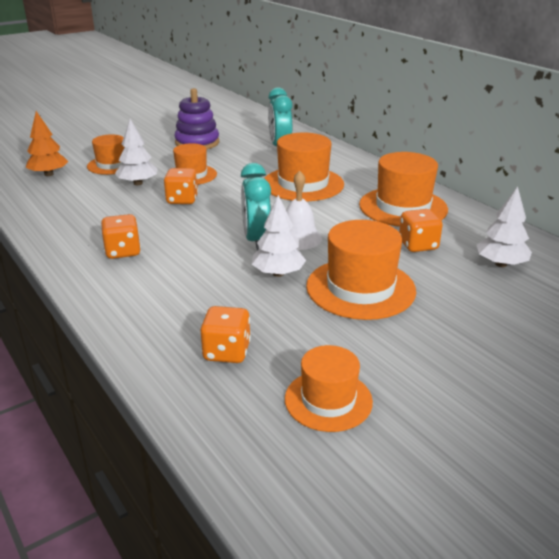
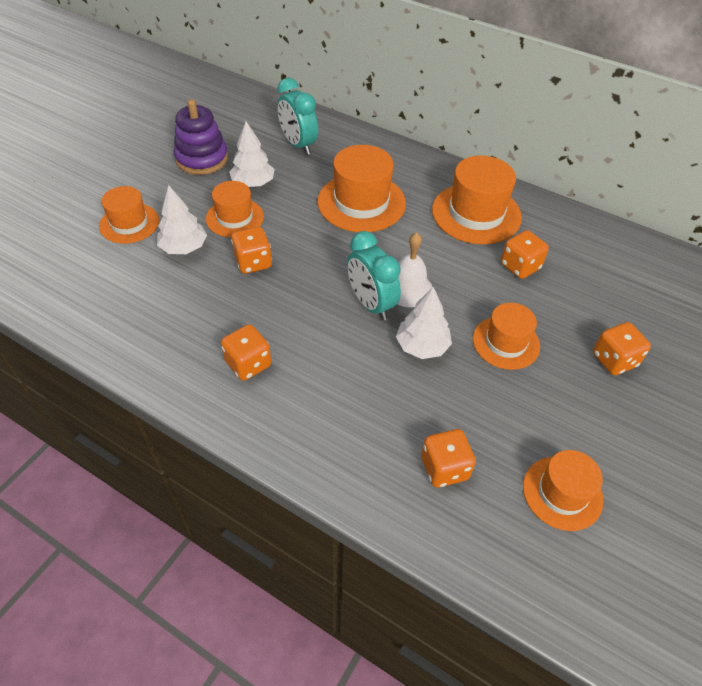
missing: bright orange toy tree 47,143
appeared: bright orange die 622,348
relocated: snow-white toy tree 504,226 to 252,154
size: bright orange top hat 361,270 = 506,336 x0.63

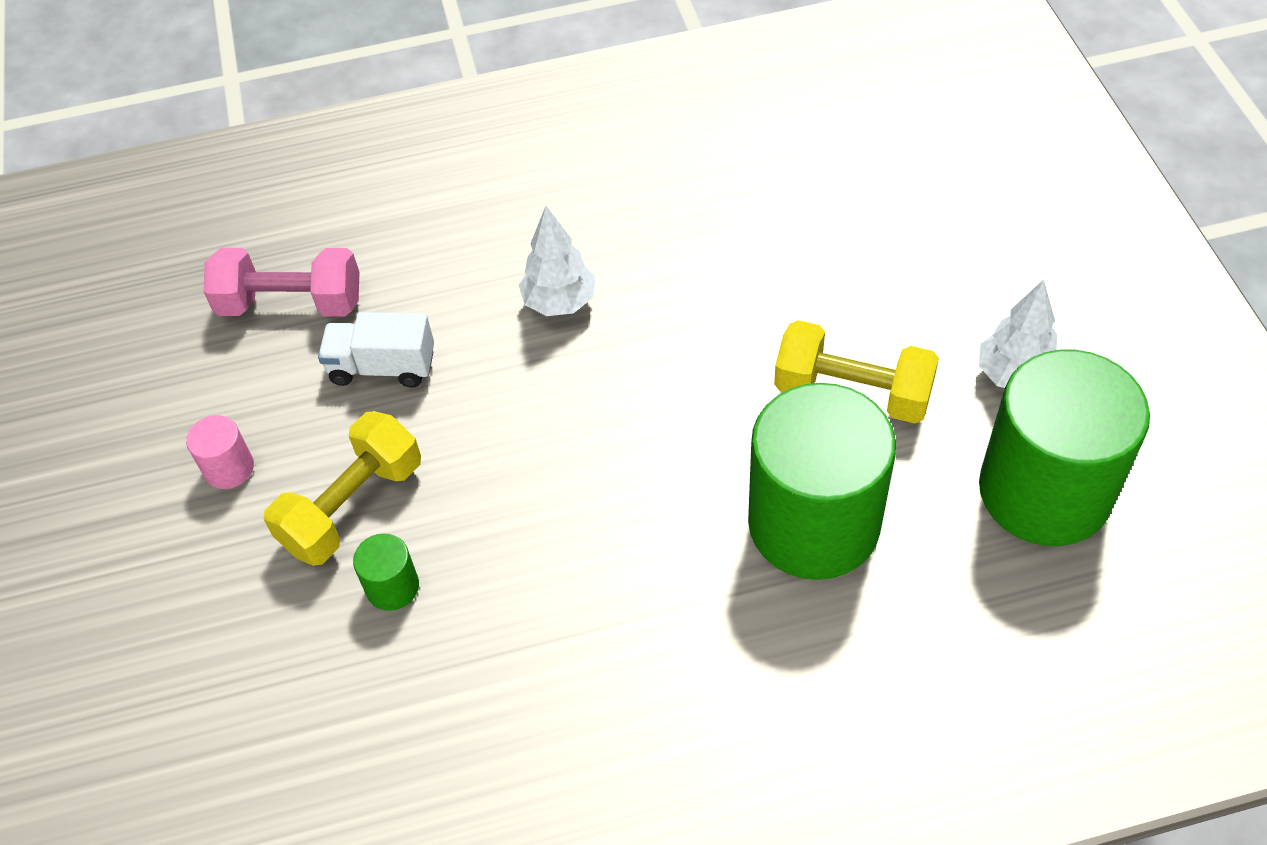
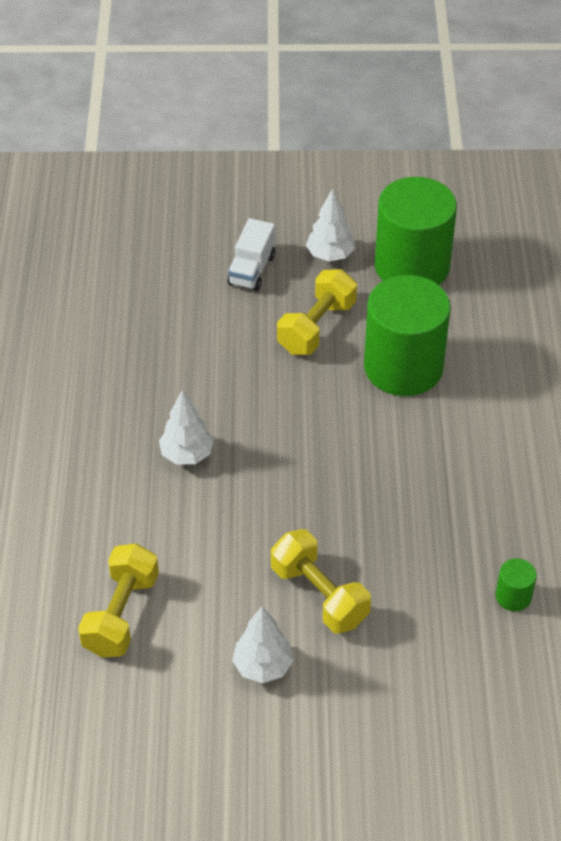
relocated: snow-white lorry 376,350 to 251,254; leaf-green cylinder 386,572 to 516,584
exchanged: pink cylinder 220,452 to snow-white toy tree 263,644
colour: pink hand weight 281,282 to yellow hand weight 118,600

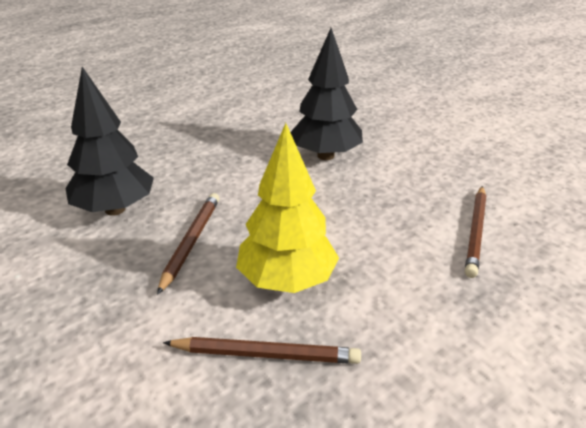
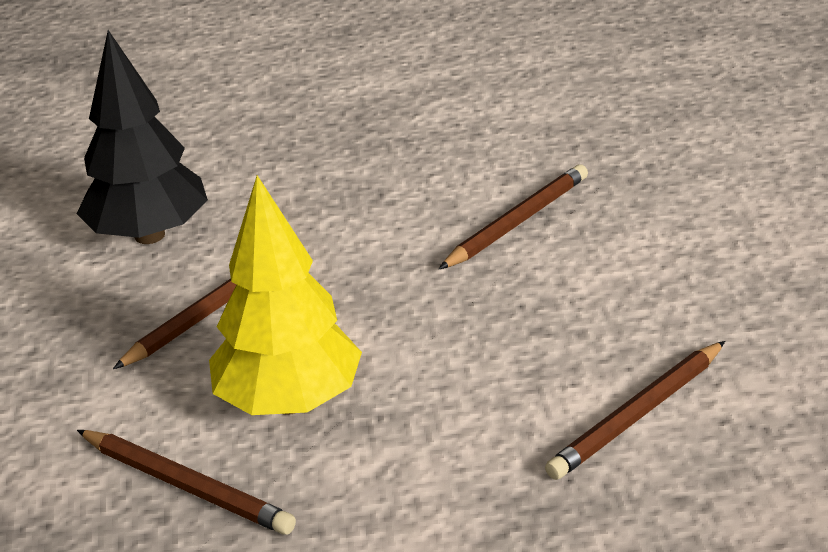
exchanged: ebony toy tree 326,94 to dark brown lead pencil 513,216

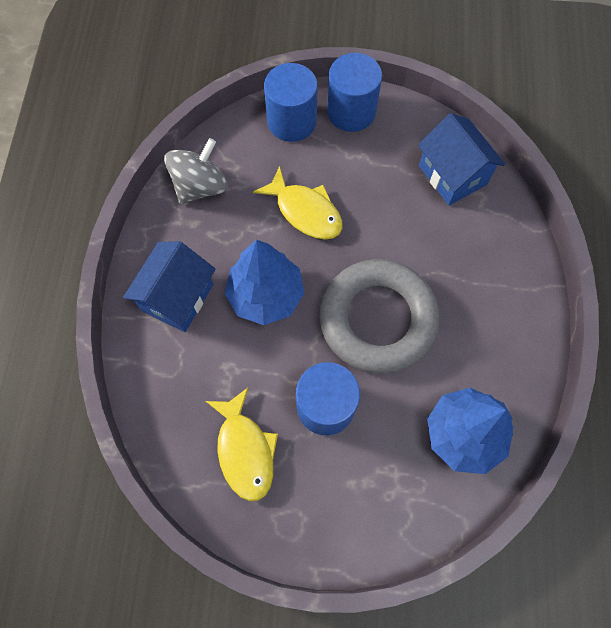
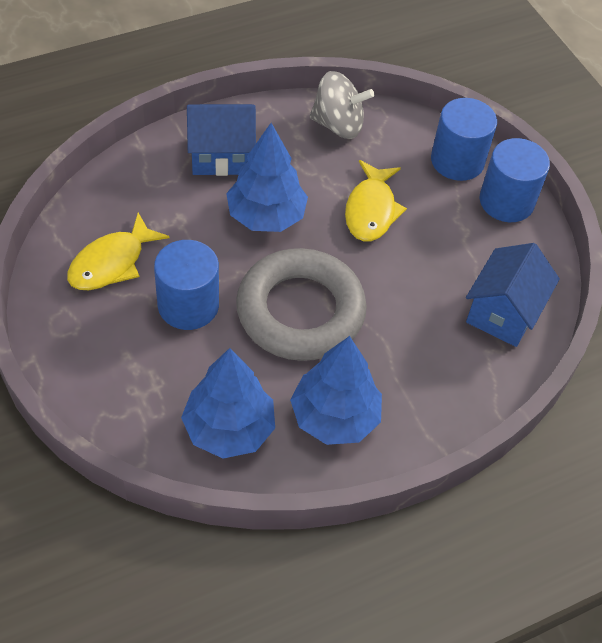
appeared: royal blue toy tree 336,390

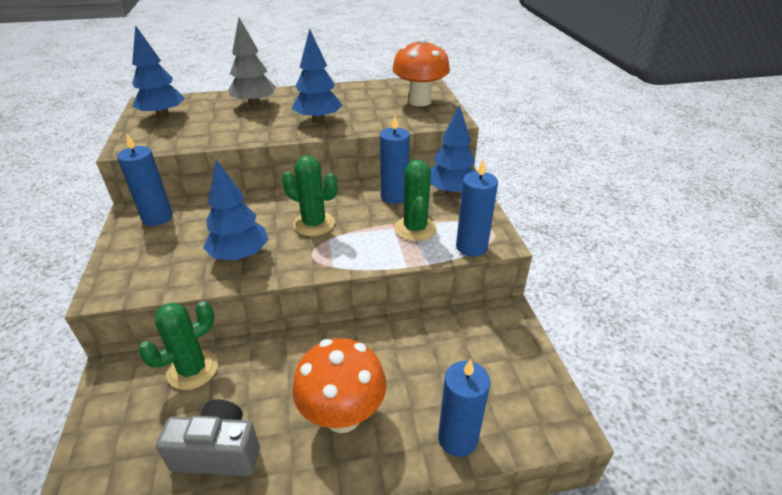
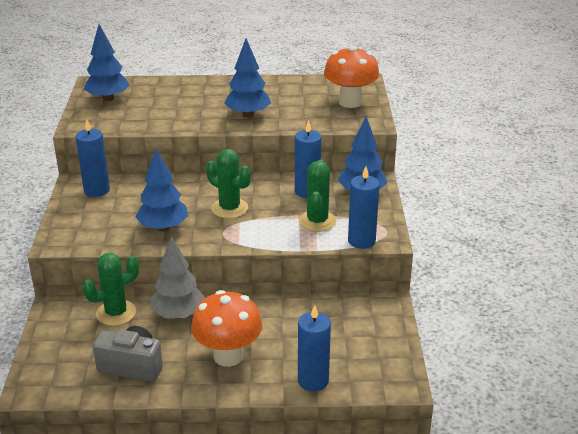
relocated: gray toy tree 252,62 to 177,277

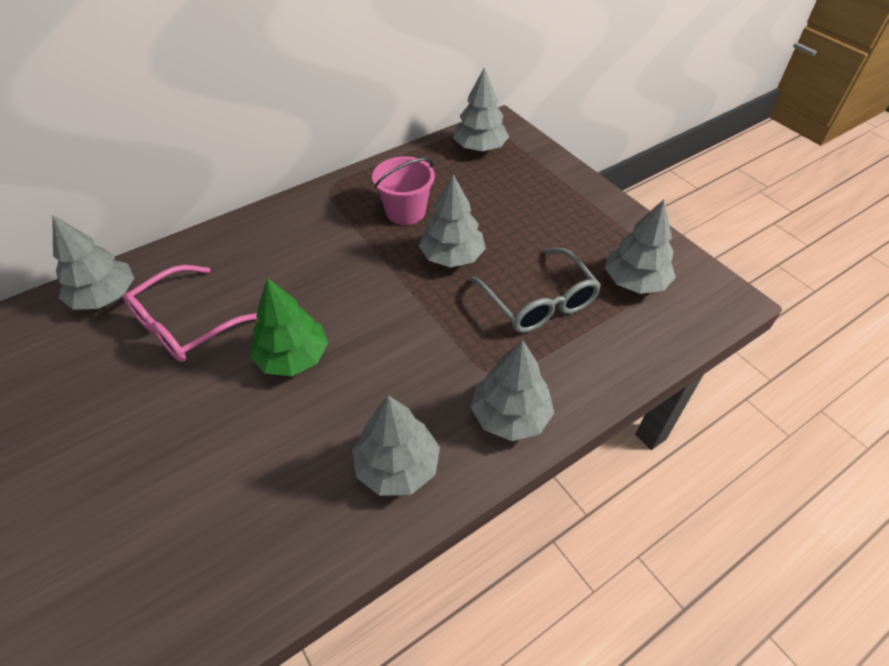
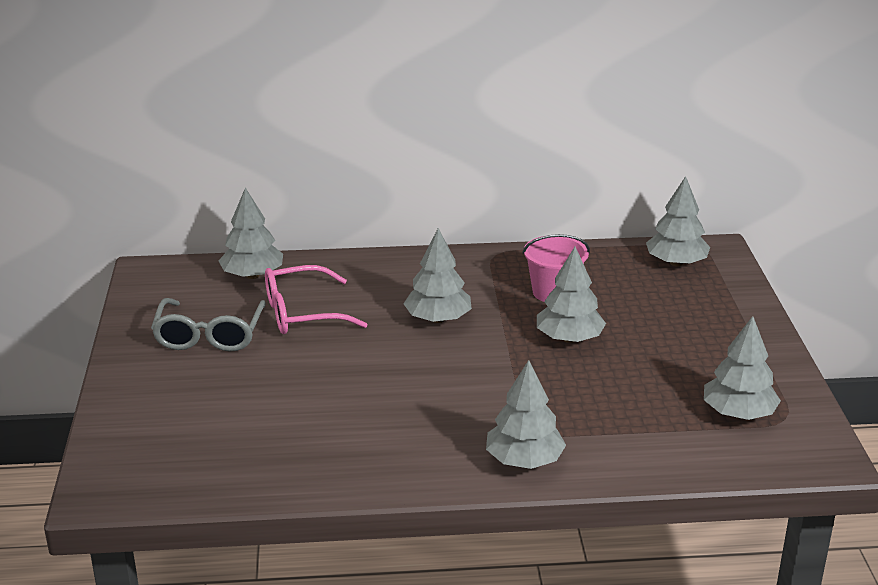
missing: leaf-green toy tree 289,327
relocated: gray spectacles 536,290 to 208,324; gray toy tree 396,445 to 438,275

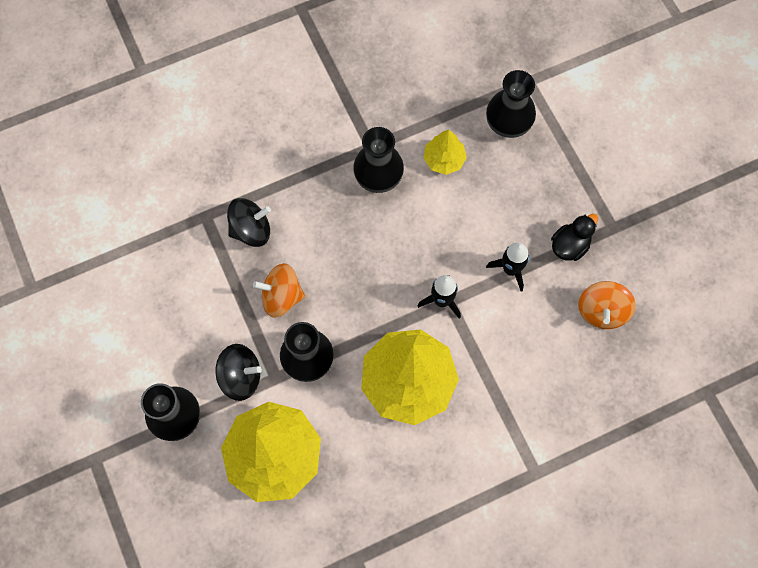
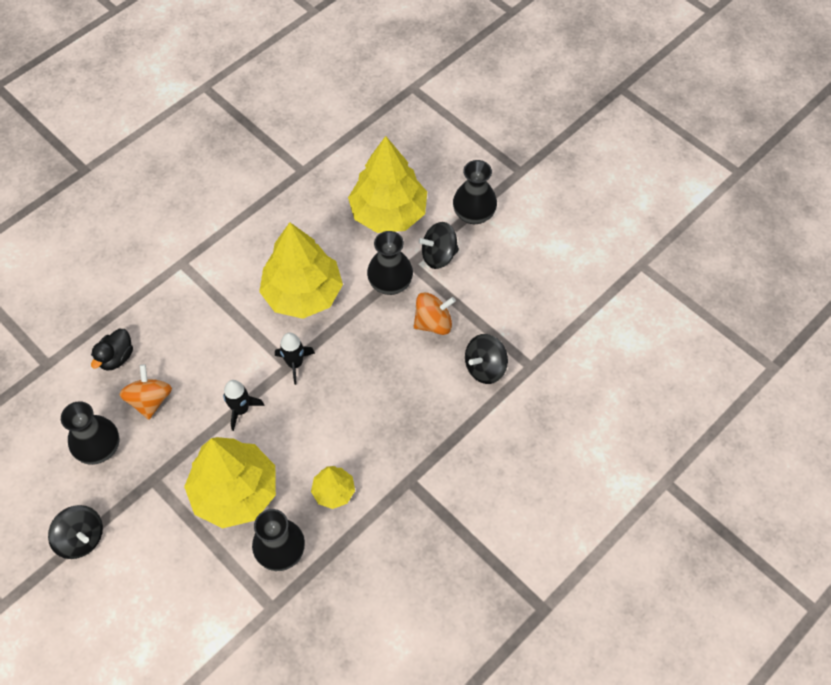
appeared: ebony whirligig 75,532; yellow toy tree 230,482
relocated: ebony vase 378,160 to 90,433; ebony duck 574,237 to 112,350

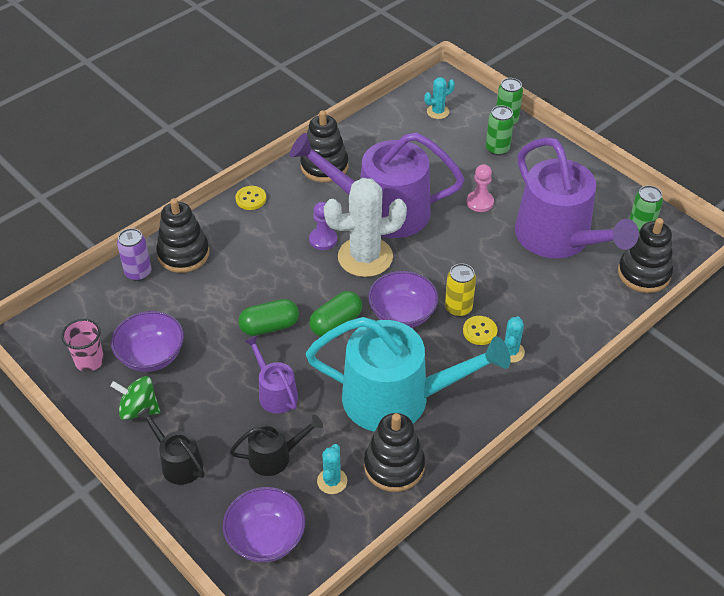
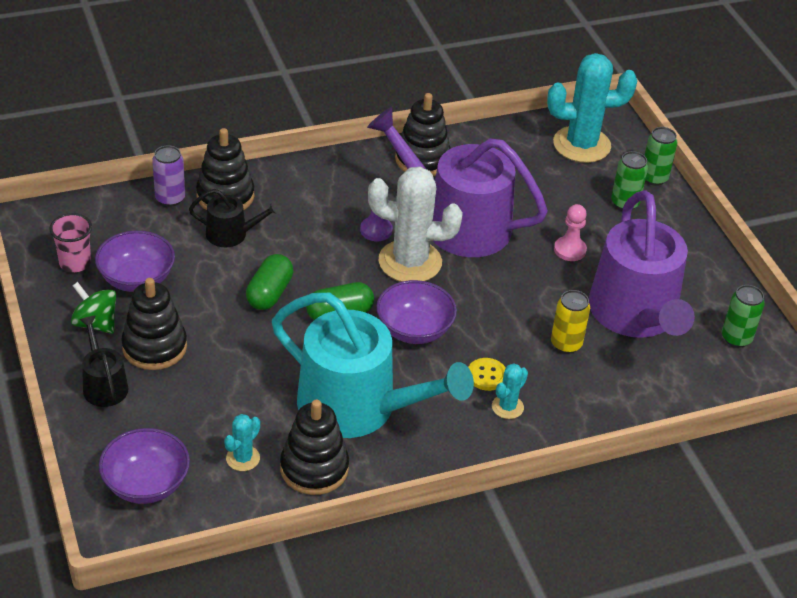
missing: yellow shirt button 250,198; royal purple sprinkling can 271,374
relocated: ebony ring stacker 645,255 to 154,324; ebony sprinkling can 276,445 to 235,218; yellow soda can 460,290 to 570,322
spun: leaf-green pill shape 268,317 = 270,282 75 degrees counterclockwise
size: aqua prickly plant 439,98 = 592,108 x2.16

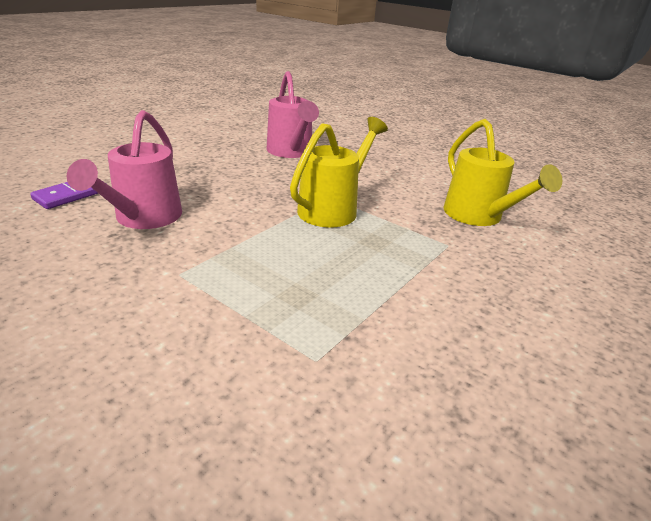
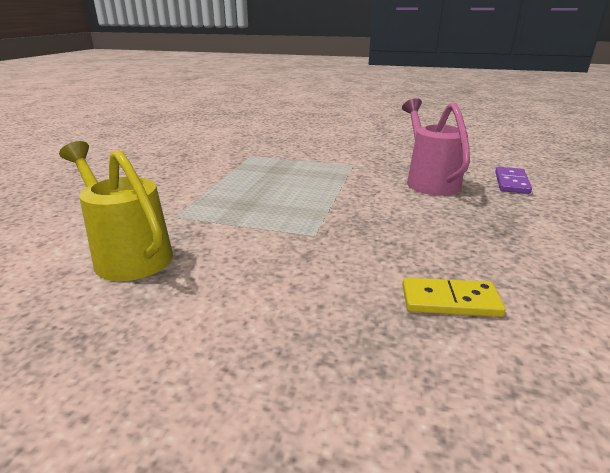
missing: yellow sprinkling can 339,172
exchanged: pink sprinkling can 292,114 to yellow domino tile 454,297

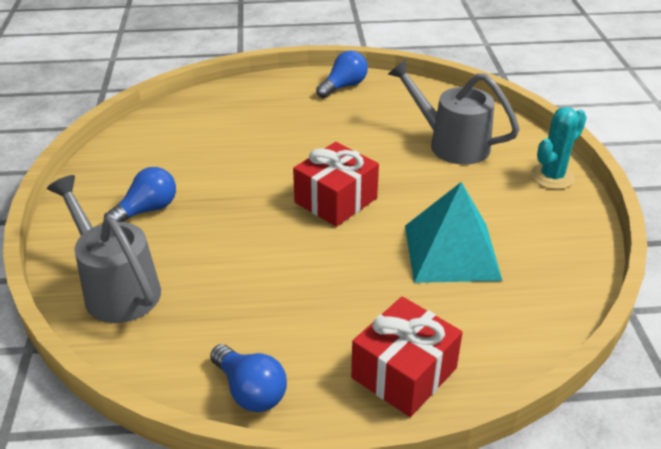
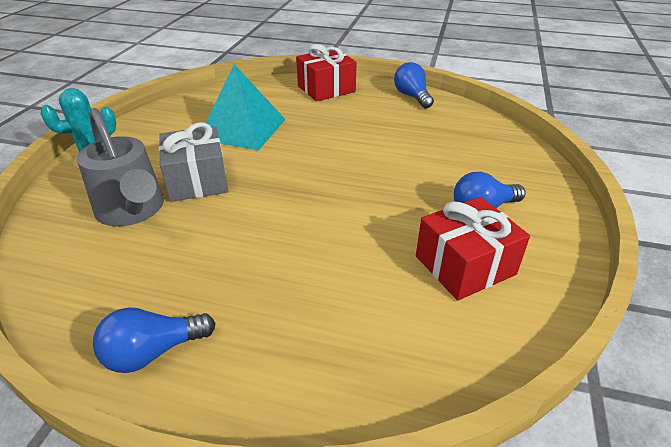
missing: gray sprinkling can 104,249
appeared: gray wrapped gift 193,162
relocated: red wrapped gift 336,184 to 473,248

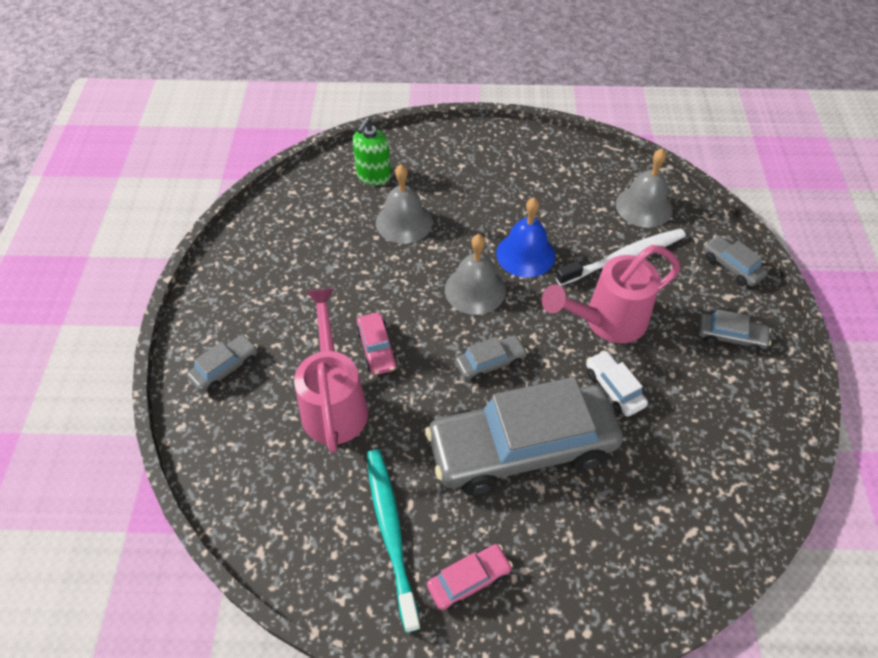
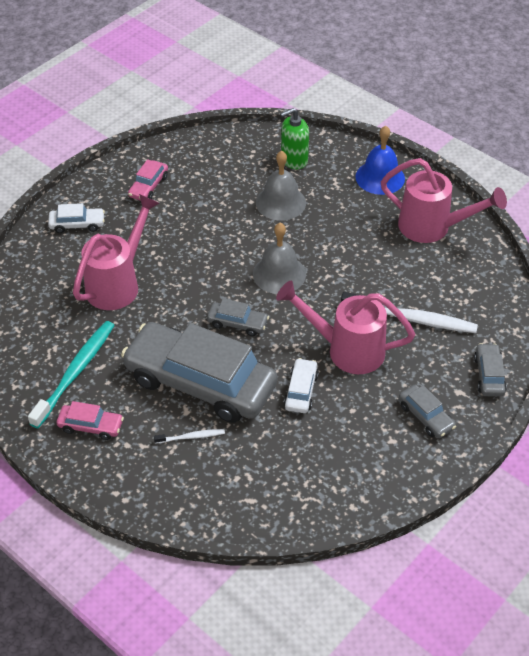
missing: gray school bell 644,188
appeared: snow-white dental brush 189,436; pink sprinkling can 444,200
relocated: pink car 377,344 to 148,180; royal blue school bell 525,237 to 380,160
colour: gray car 222,363 to snow-white car 76,218

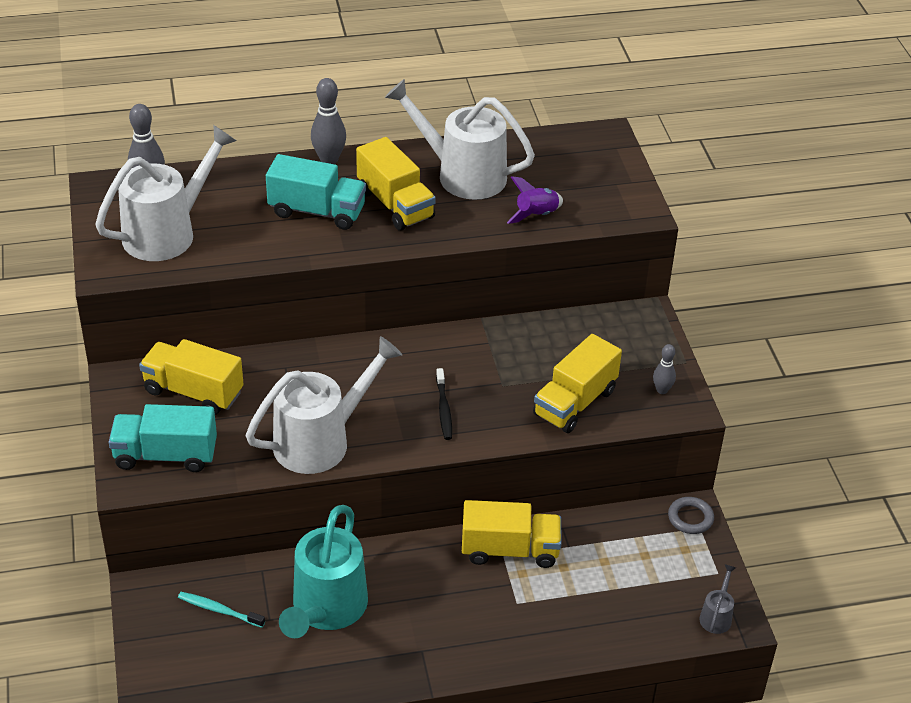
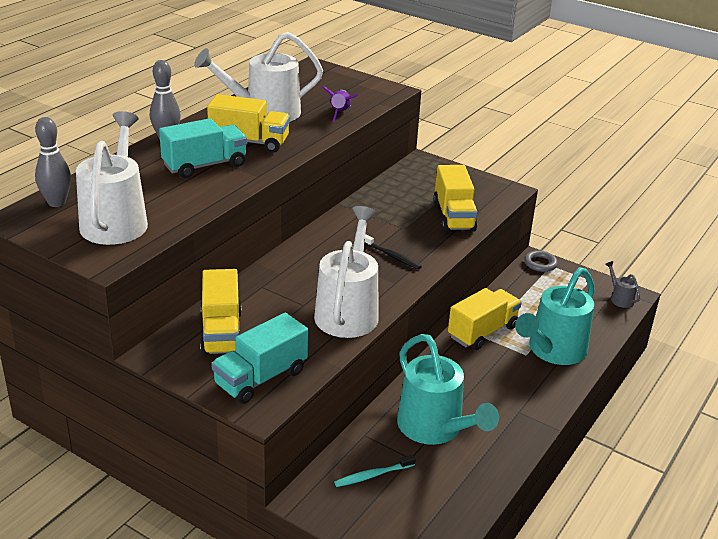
missing: gray skittle 664,369
appeared: aqua sprinkling can 555,316
spun: yellow lorry 191,377 = 221,312 75 degrees counterclockwise

